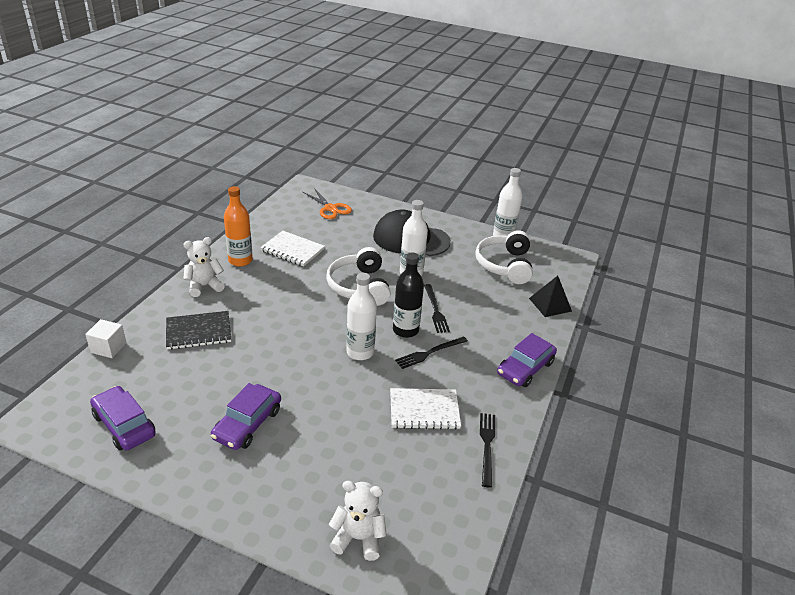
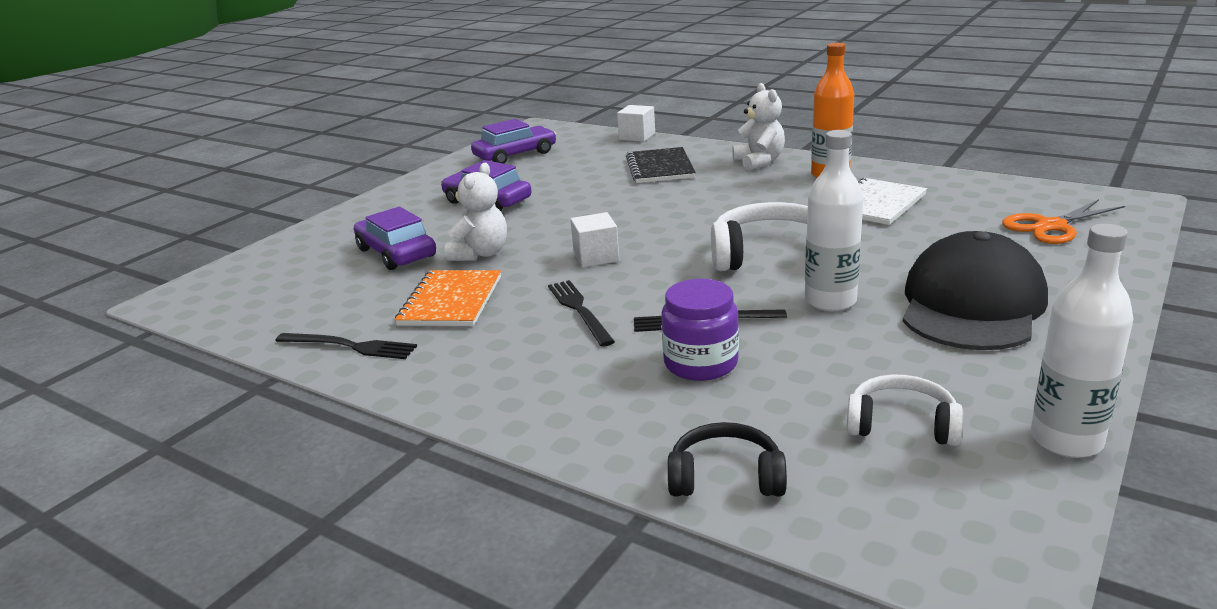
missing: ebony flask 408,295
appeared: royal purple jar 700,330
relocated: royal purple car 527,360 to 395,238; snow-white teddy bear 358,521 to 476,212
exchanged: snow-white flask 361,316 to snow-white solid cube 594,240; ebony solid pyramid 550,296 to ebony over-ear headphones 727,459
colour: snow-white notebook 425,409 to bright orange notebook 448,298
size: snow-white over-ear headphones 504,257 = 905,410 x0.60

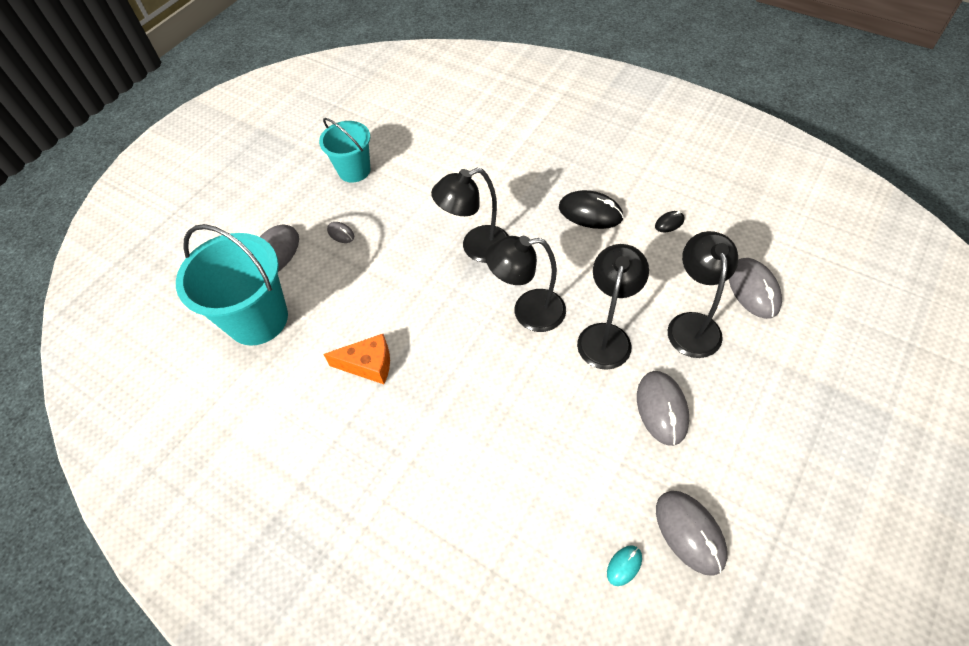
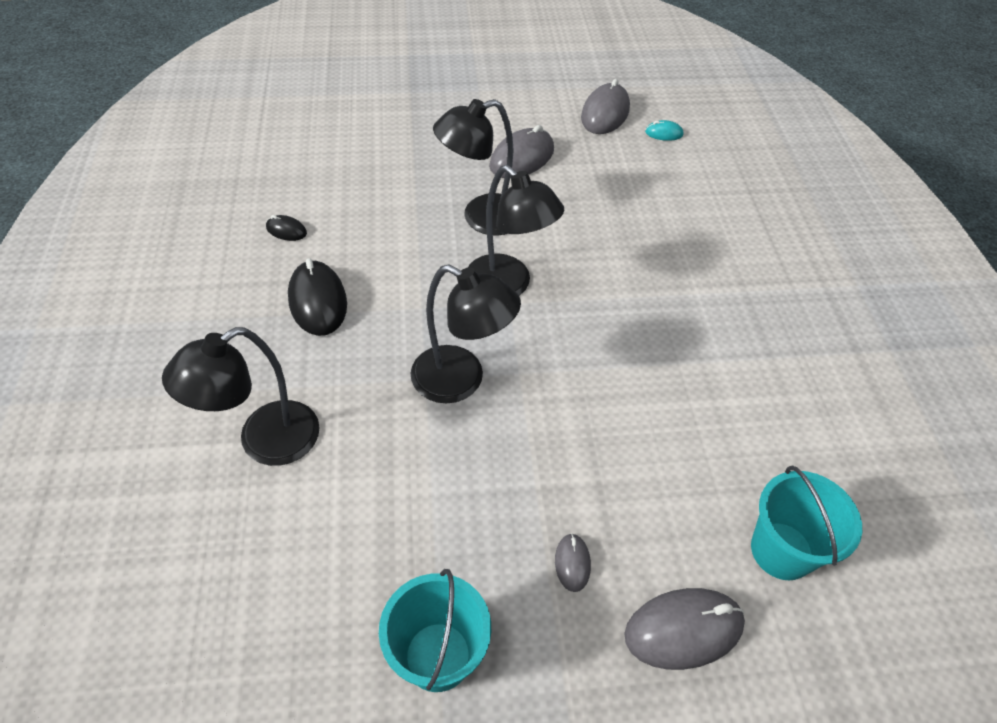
missing: bright orange cheese wedge 356,359; gray PC mouse 755,288
relocated: ebony desk lamp 703,294 to 241,396
size: aqua sand bucket 232,285 = 806,522 x0.62

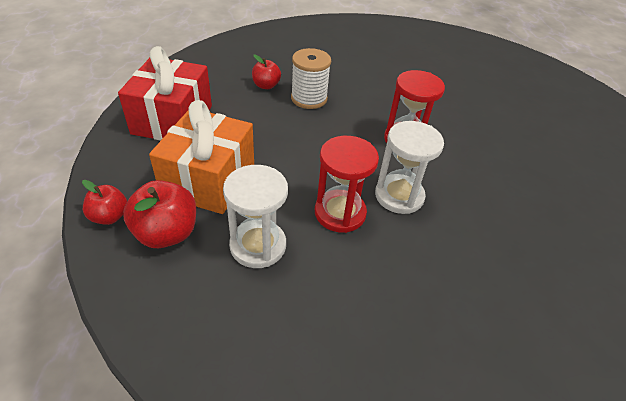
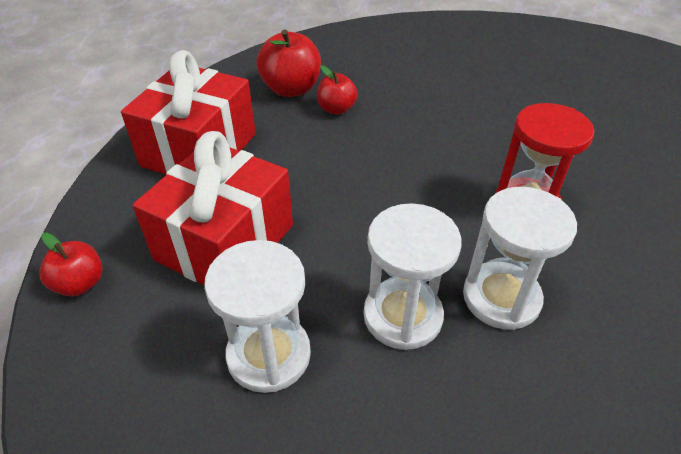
missing: snow-white bobbin 311,78
relocated: red toy apple 159,214 to 288,63
colour: bright orange wrapped gift 201,157 to red wrapped gift 212,208; red sand timer 347,184 to snow-white sand timer 412,276

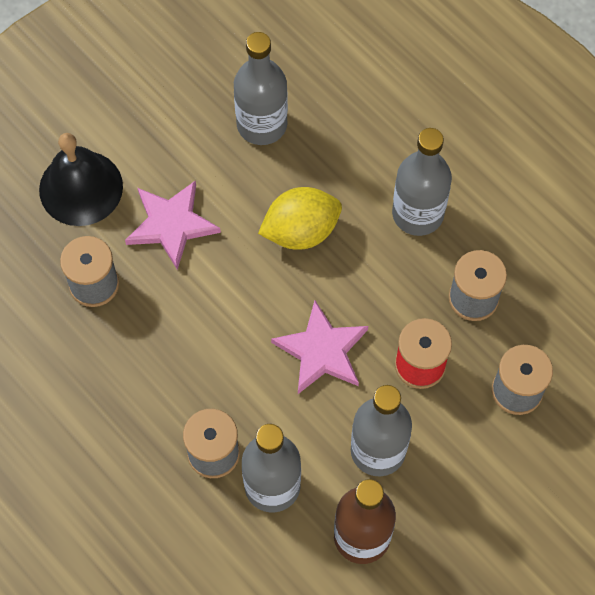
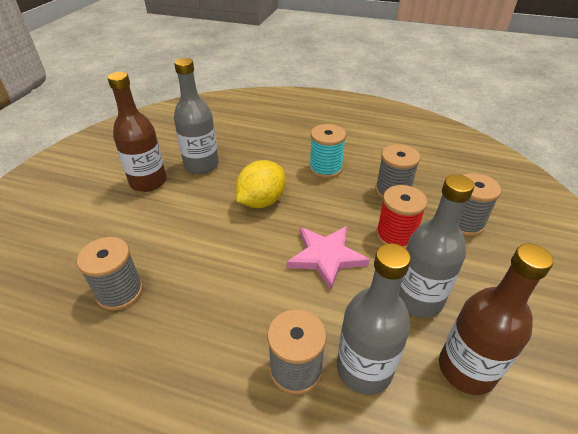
missing: ebony school bell 81,179; pink star shape 173,225
appeared: dark brown flask 137,132
exchanged: gray flask 422,182 to aqua bobbin 327,151

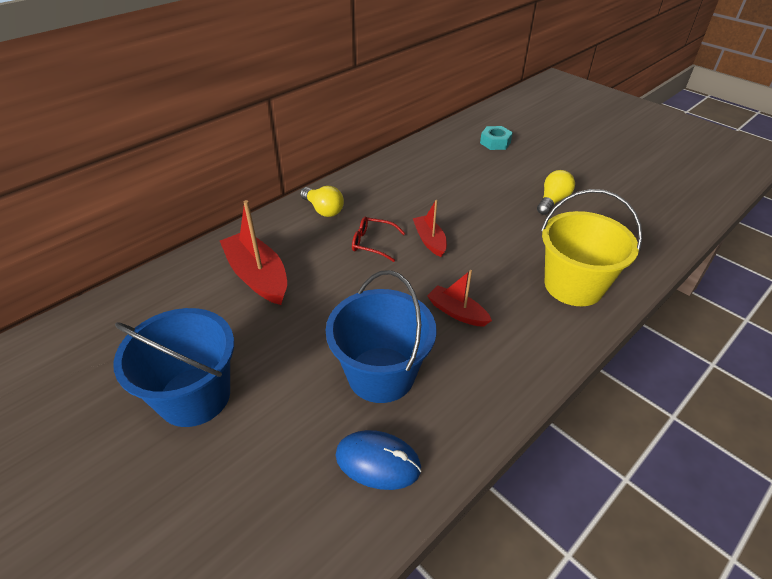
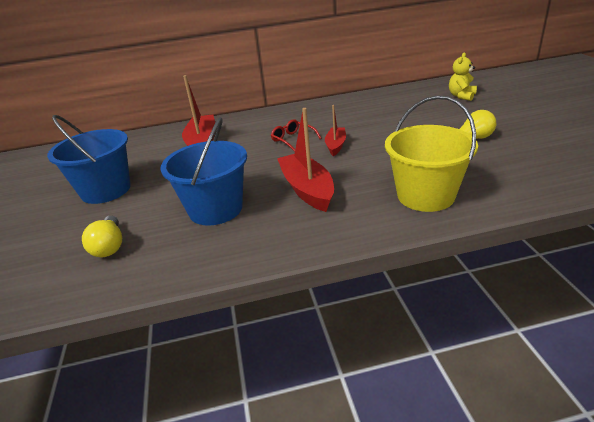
missing: royal blue PC mouse 378,460
relocated: yellow lightbulb 322,201 to 102,236
exchanged: aqua hex nut 496,138 to yellow teddy bear 463,76
size: red boat 459,298 = 305,160 x1.70

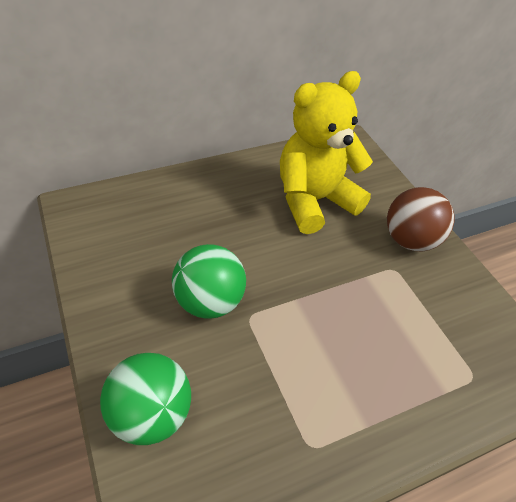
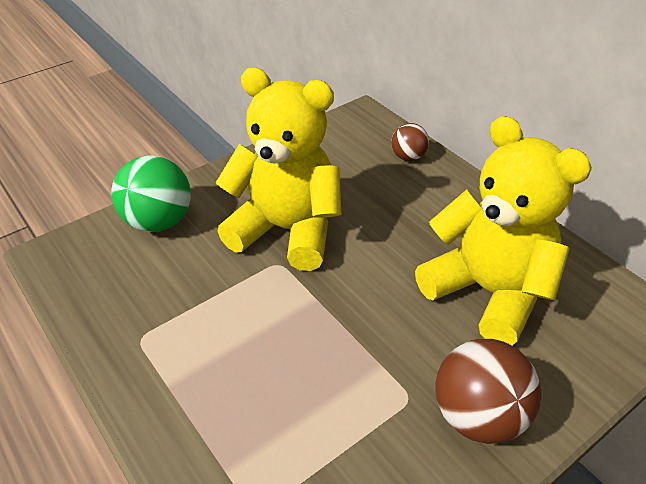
appeared: dark brown play ball 410,142
exchanged: leaf-green play ball 209,281 to yellow teddy bear 278,169

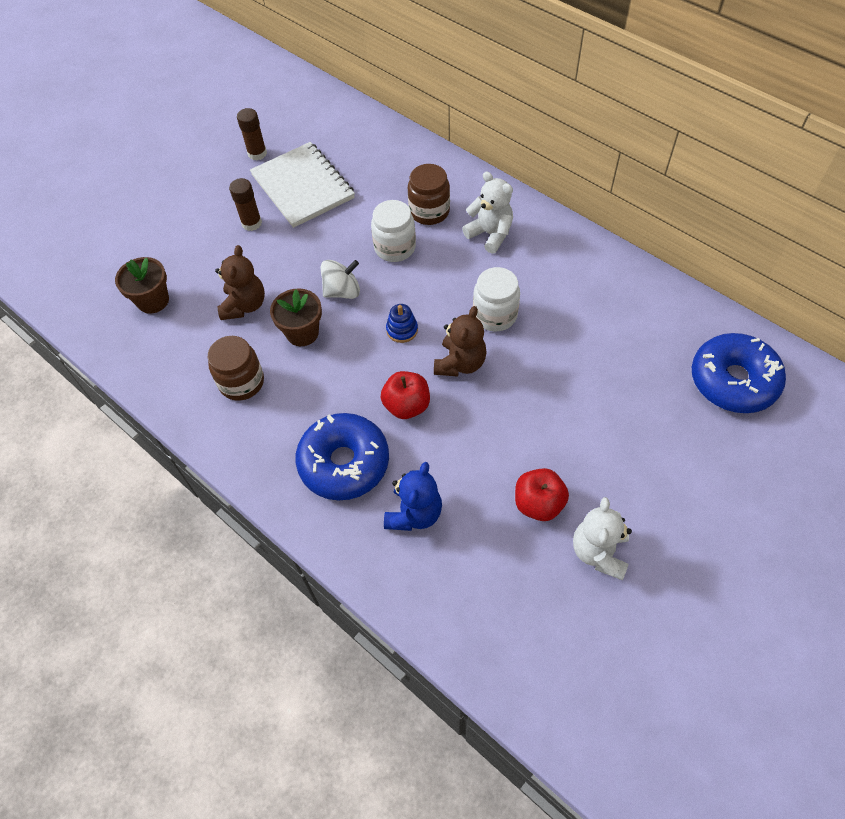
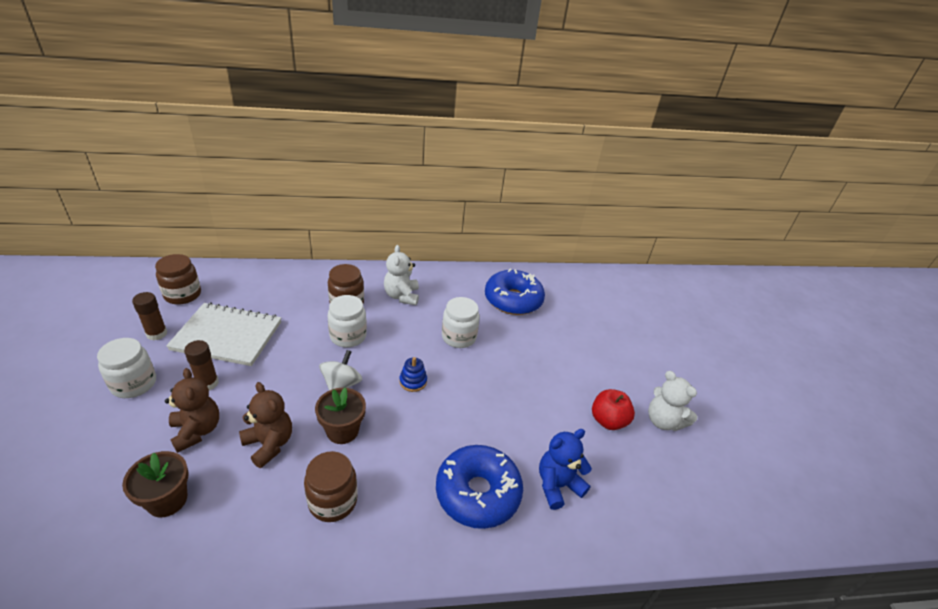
missing: red toy apple 405,395
appeared: snow-white jar 126,368; dark brown jar 178,279
relocated: dark brown teddy bear 460,341 to 192,410; royal blue doughnut 739,373 to 515,291
spun: snow-white teddy bear 487,212 = 401,275 90 degrees counterclockwise; royal blue teddy bear 413,496 = 565,469 90 degrees counterclockwise

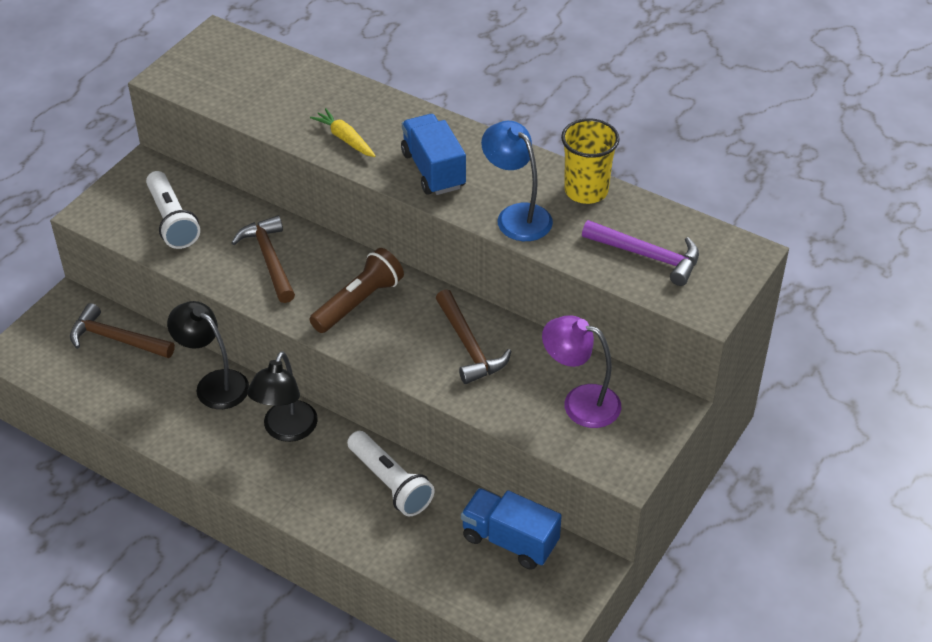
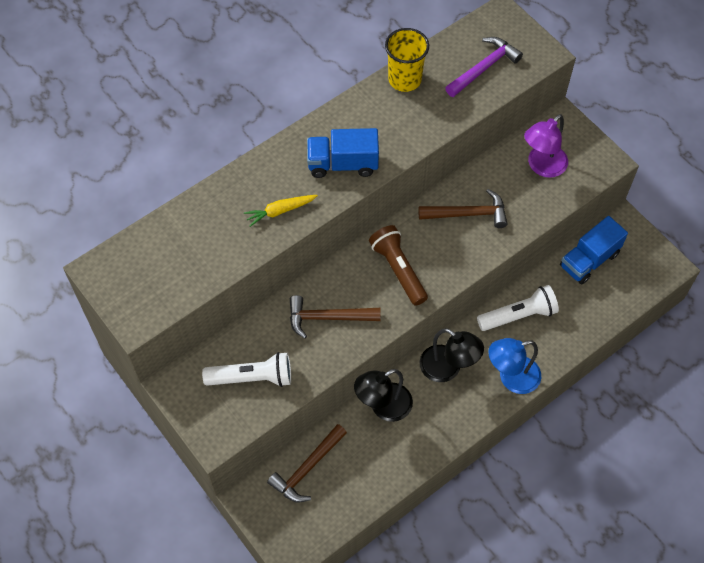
relocated: royal blue desk lamp 517,181 to 514,366

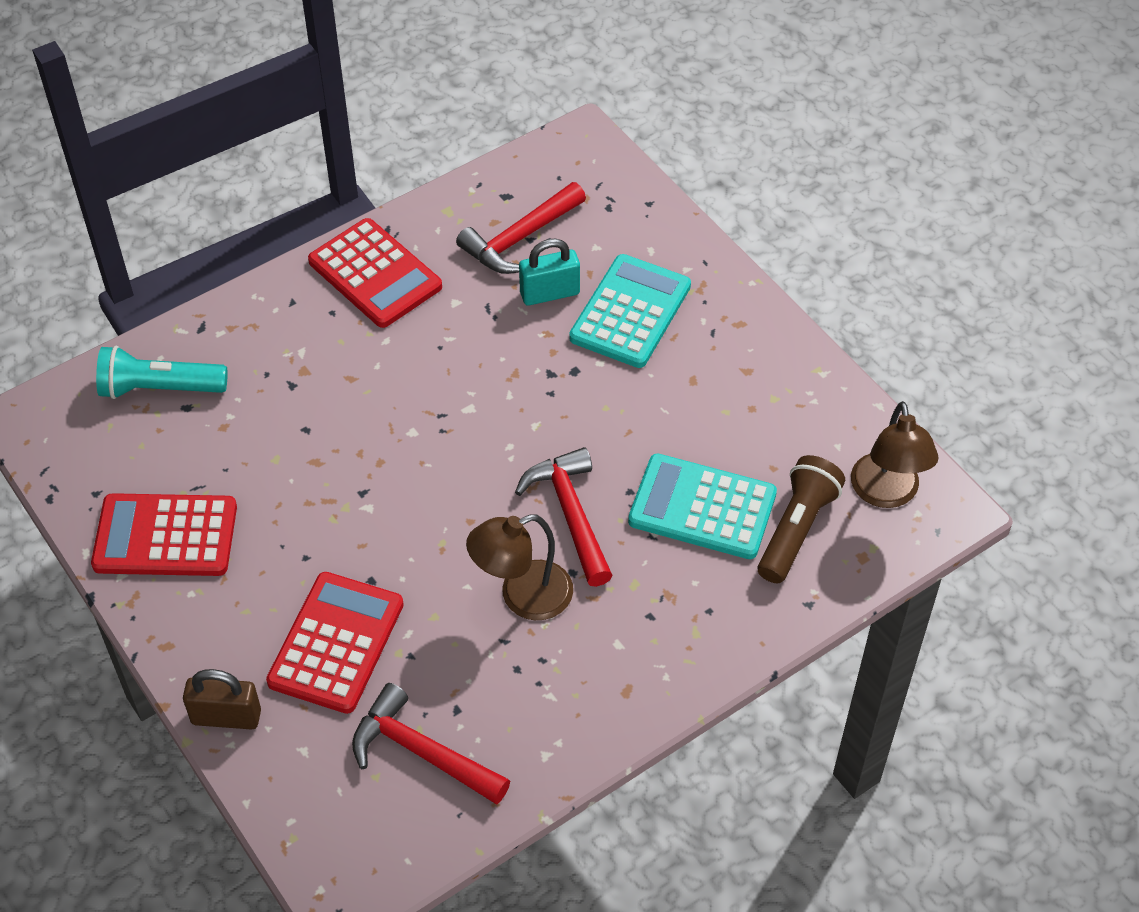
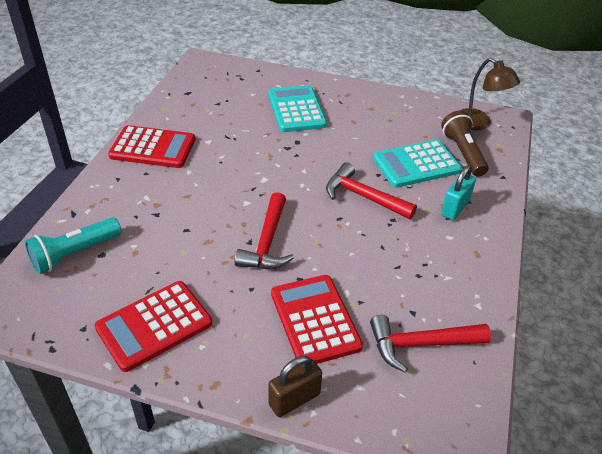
missing: dark brown desk lamp 519,567
relocated: red carpenter's hammer 521,228 to 264,230; aqua small lock 549,272 to 458,192

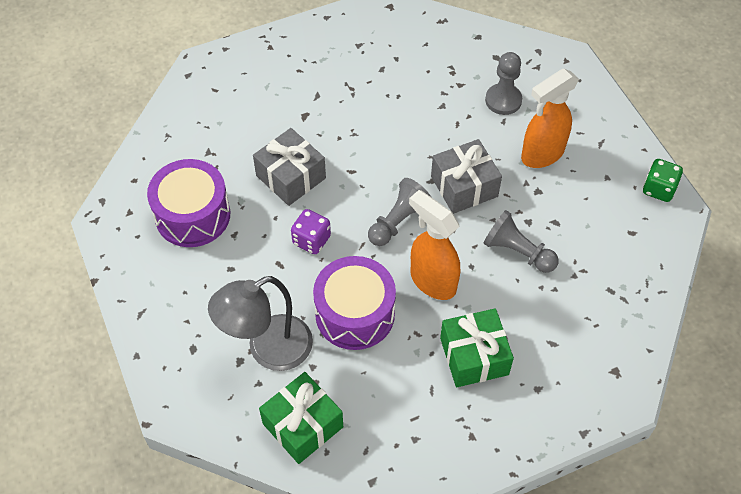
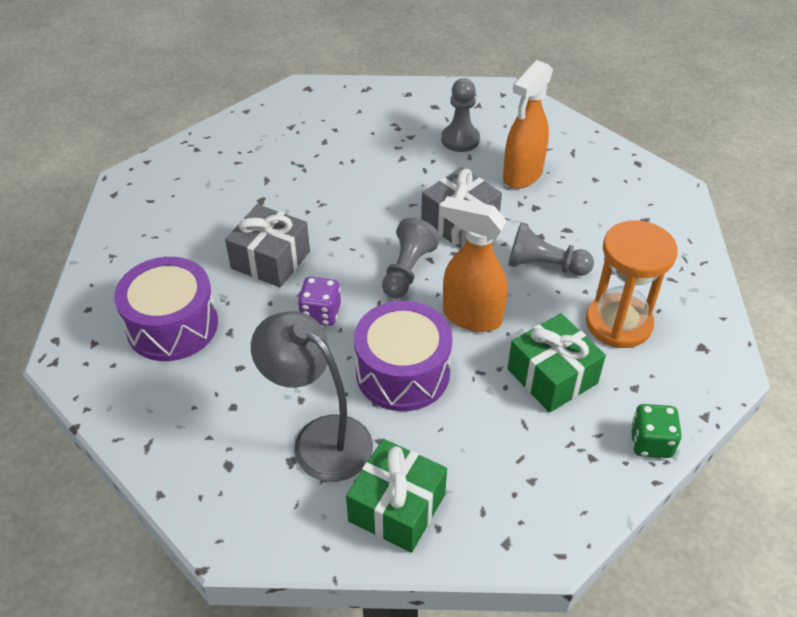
appeared: bright orange sand timer 632,284
relocated: leaf-green die 663,180 to 656,431
spun: gray desk lamp 260,323 = 312,396 90 degrees clockwise

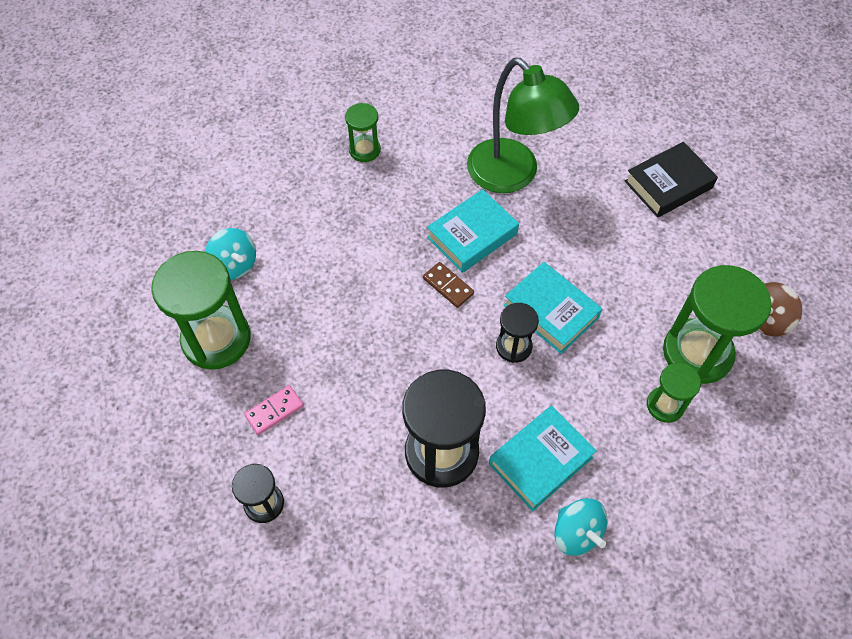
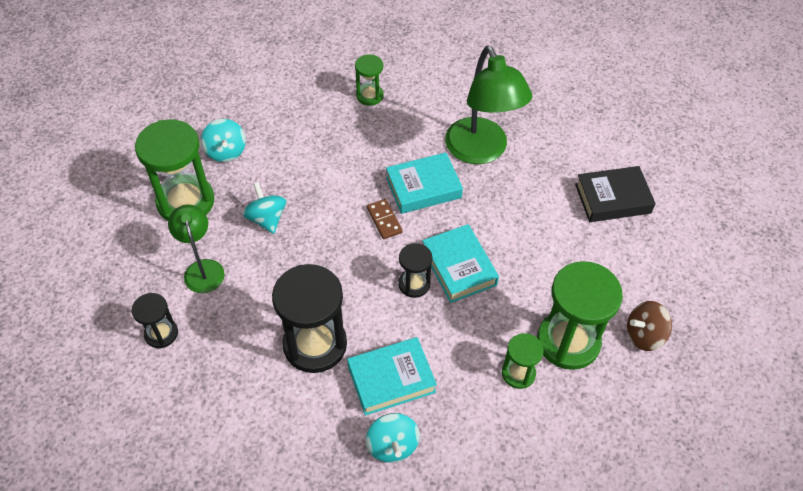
appeared: aqua whirligig 264,208
exchanged: pink domino tile 274,410 to leaf-green desk lamp 196,249

